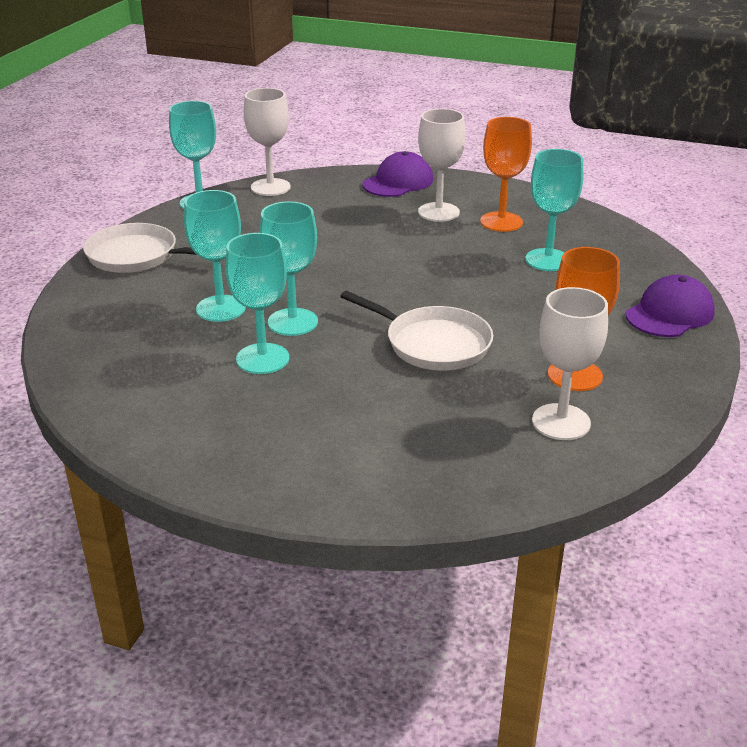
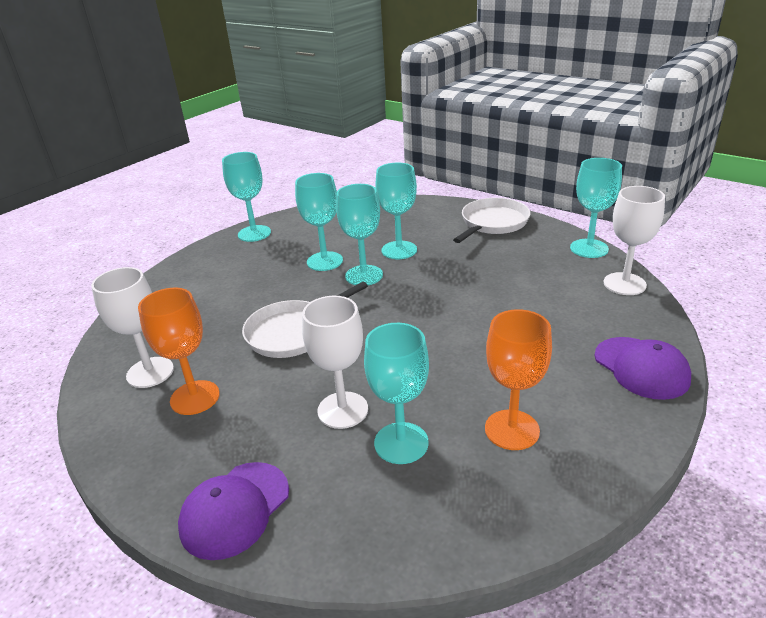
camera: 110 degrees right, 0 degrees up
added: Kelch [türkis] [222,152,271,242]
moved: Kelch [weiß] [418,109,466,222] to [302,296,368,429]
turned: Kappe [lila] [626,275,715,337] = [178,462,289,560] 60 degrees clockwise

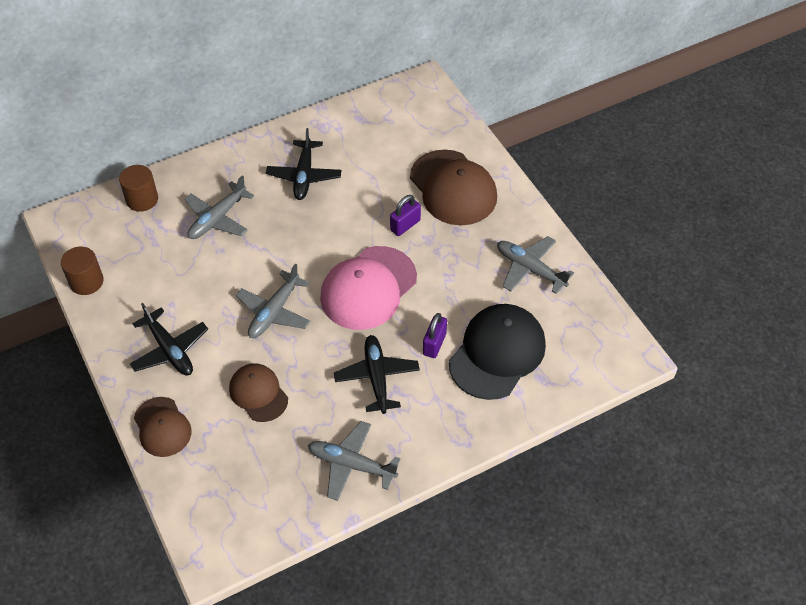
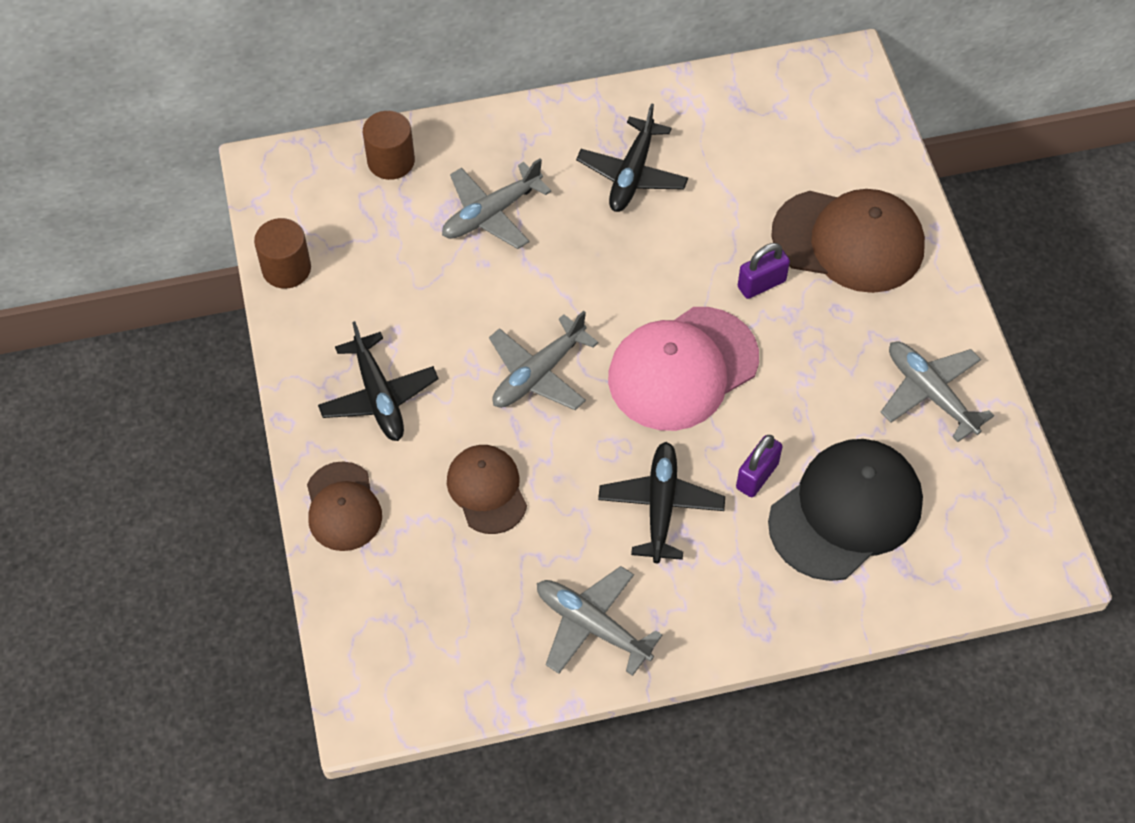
camera: 15 degrees right, 5 degrees up
turned: Kappe [braun] [410,150,497,225] = [771,189,925,293] 60 degrees counterclockwise

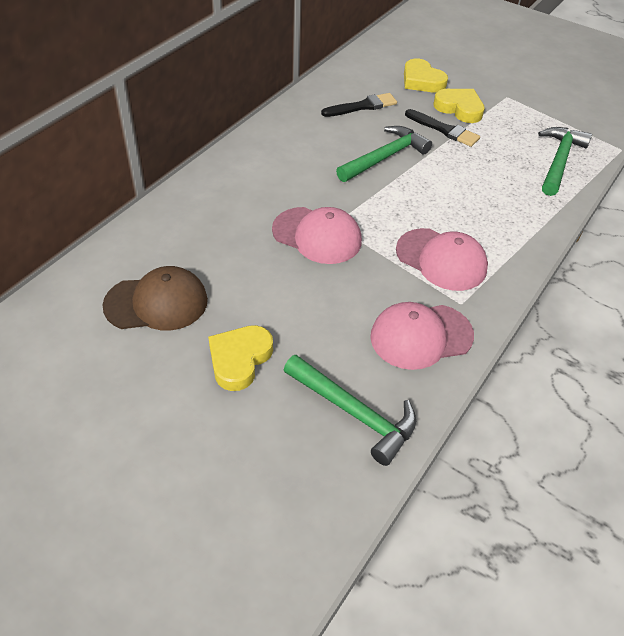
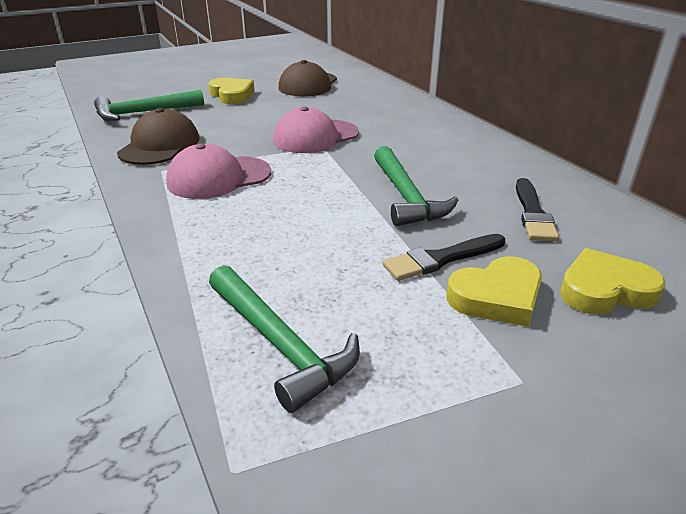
camera: 120 degrees right, 15 degrees down
recoloured: Kappe [rosa] [370,302,474,370] to Kappe [braun] [117,108,200,165]

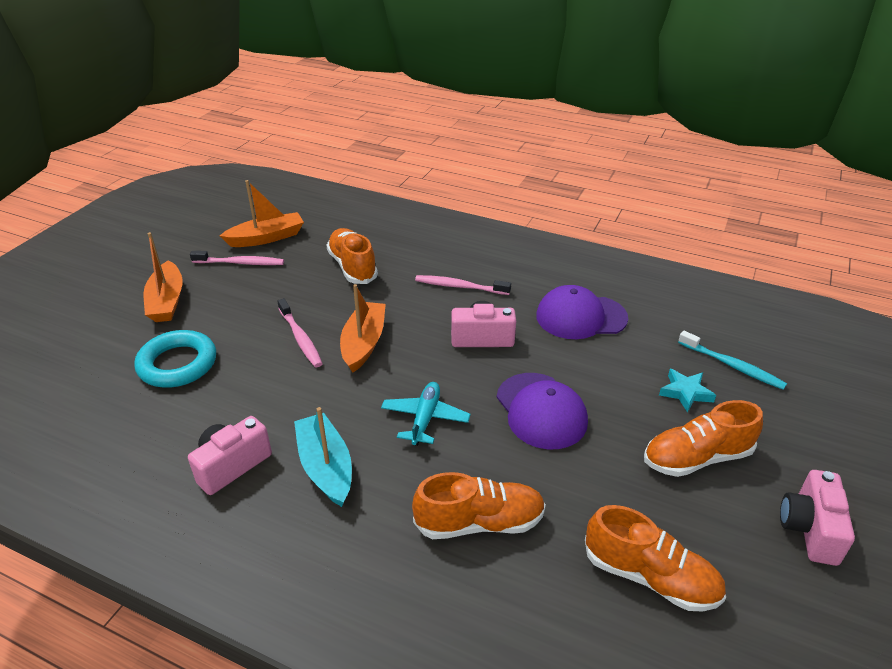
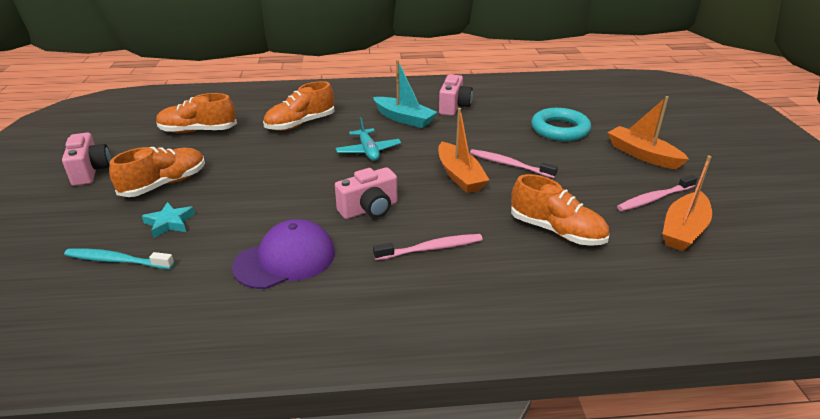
camera: 150 degrees right, 5 degrees down
removed: Kappe [lila] [497,373,588,449]

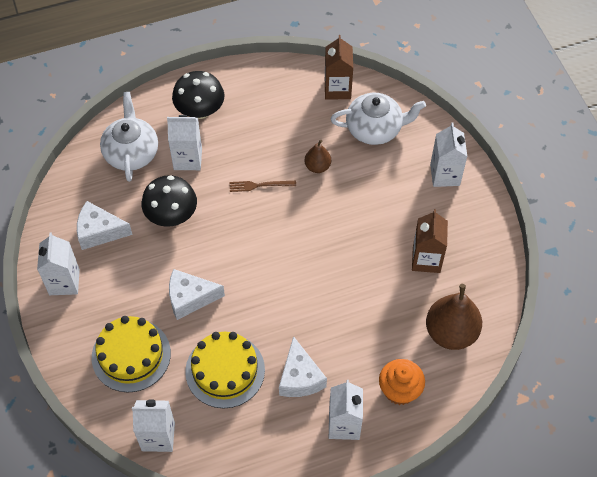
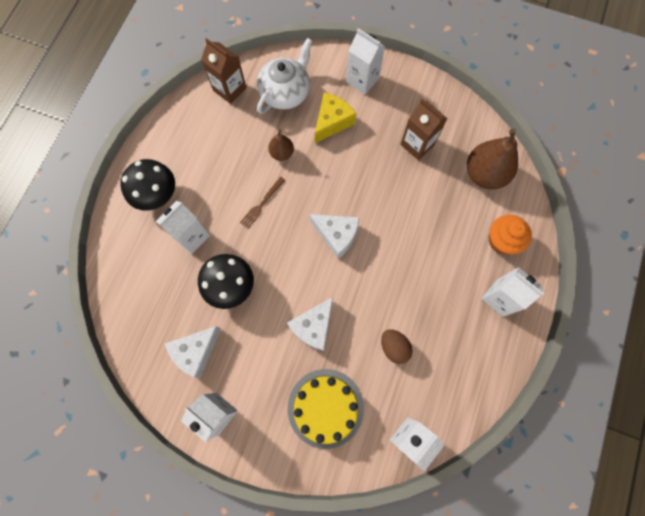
camera: 50 degrees left, 15 degrees up
removed: Teekanne [weiß] [100,92,158,182]
added: Käse [gelb] [315,92,357,143]
moved: Käse [weiß] [279,336,327,397] to [309,214,360,259]
replaced: Kuchen [gelb] [185,332,265,408] to Ei [braun] [381,329,413,364]

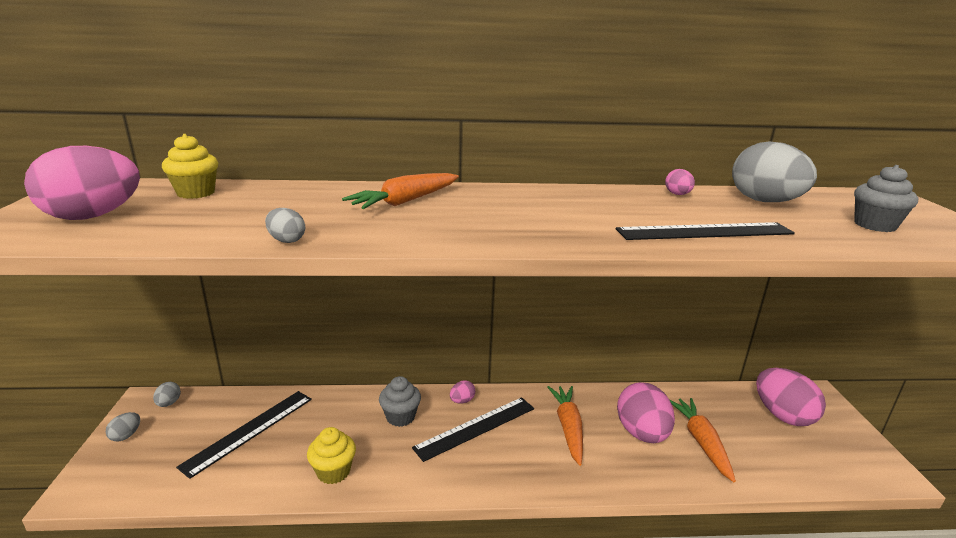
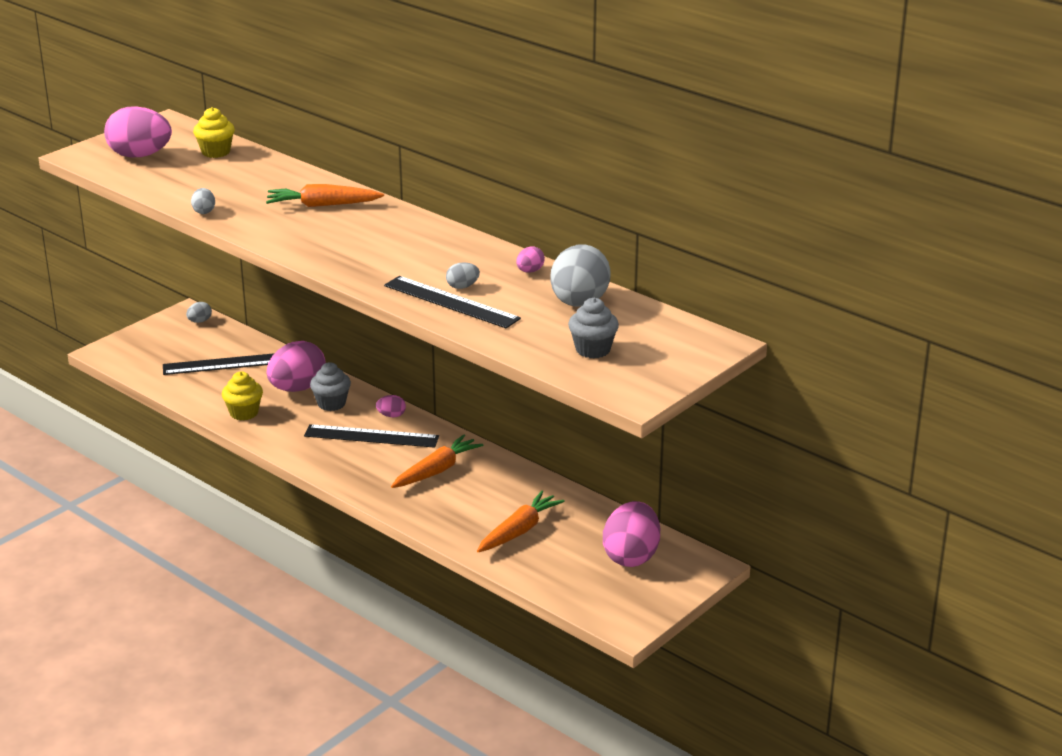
camera: 45 degrees right, 5 degrees up
moved: Ei [grau] [106,412,140,441] to [446,262,480,289]; Ei [rosa] [617,382,675,443] to [267,341,326,392]

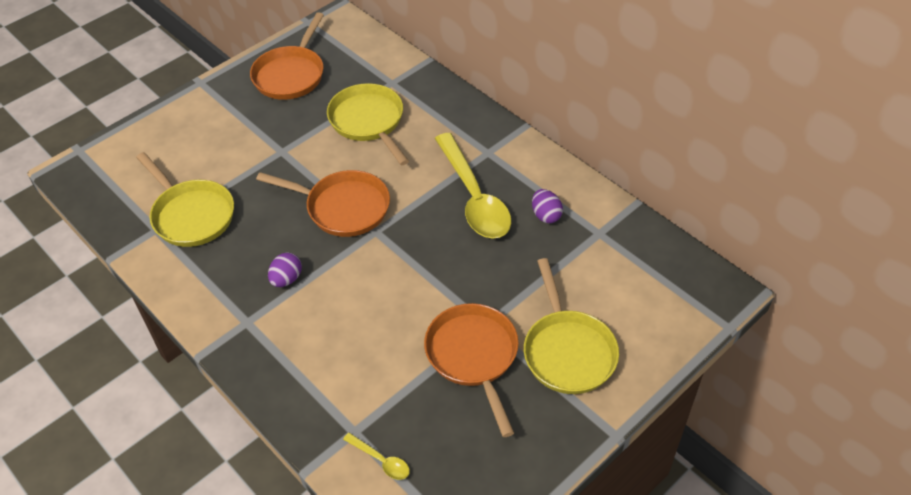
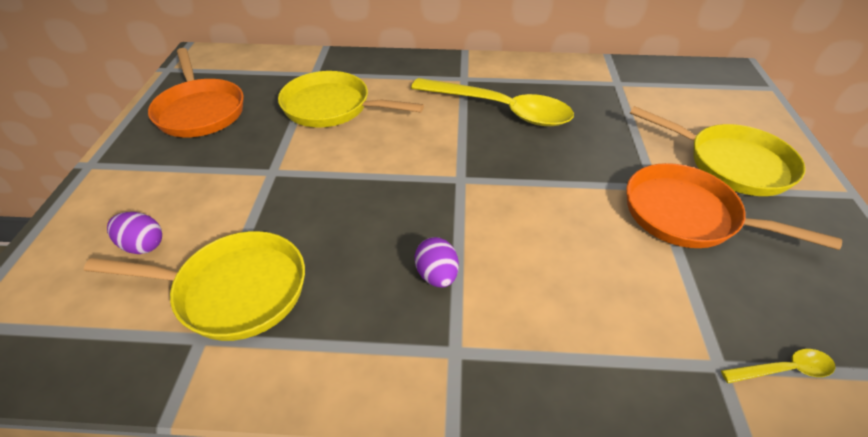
camera: 45 degrees left, 5 degrees down
removed: Pfanne [orange] [256,170,390,237]
moved: Ei [lila] [532,189,563,223] to [107,212,162,254]

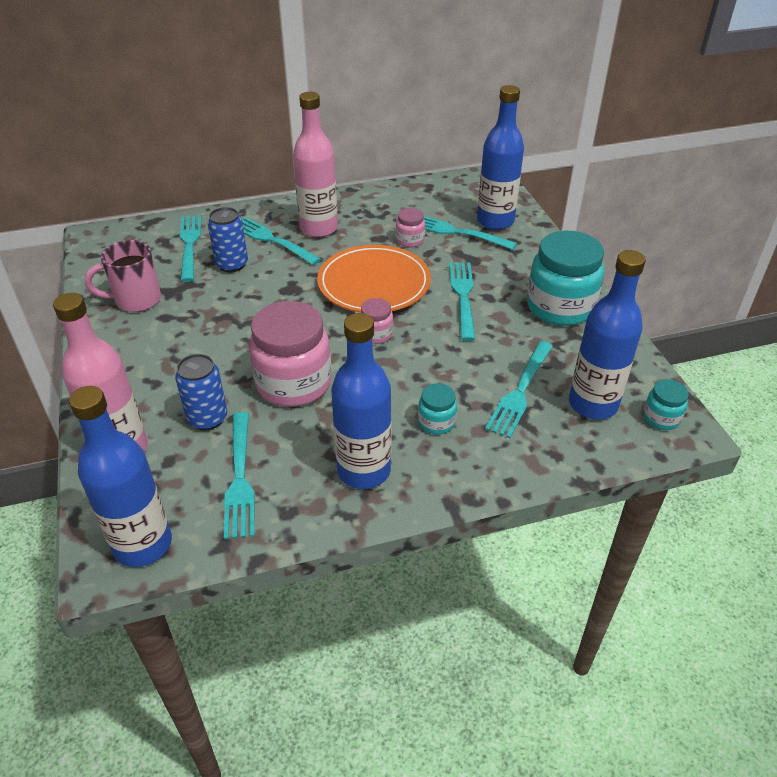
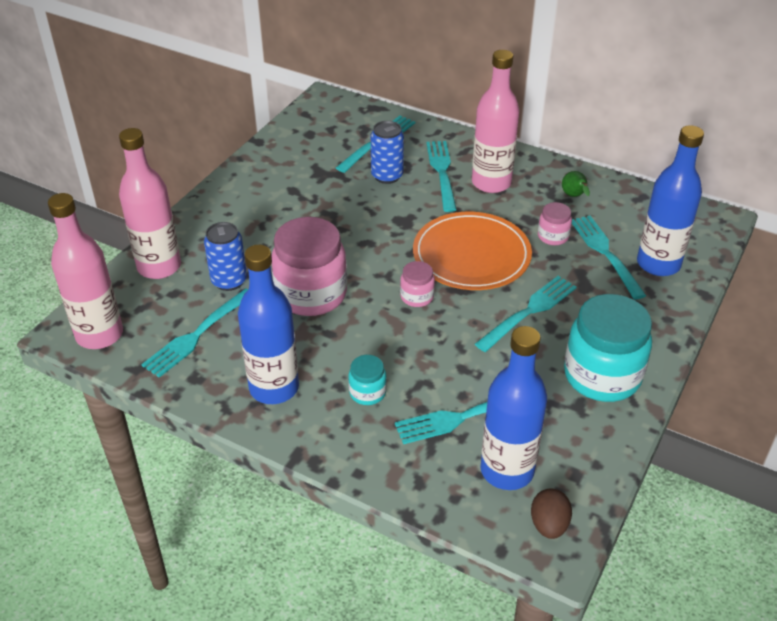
camera: 45 degrees right, 0 degrees up
removed: Tasse [rosa] [85,240,161,312]
added: Birne [grün] [562,171,590,197]
replaced: Einmachglas [türkis] [643,379,689,430] to Ei [braun] [531,489,572,539]
recoloured: Flasche [blau] [69,386,172,567] to Flasche [rosa] [48,193,123,349]

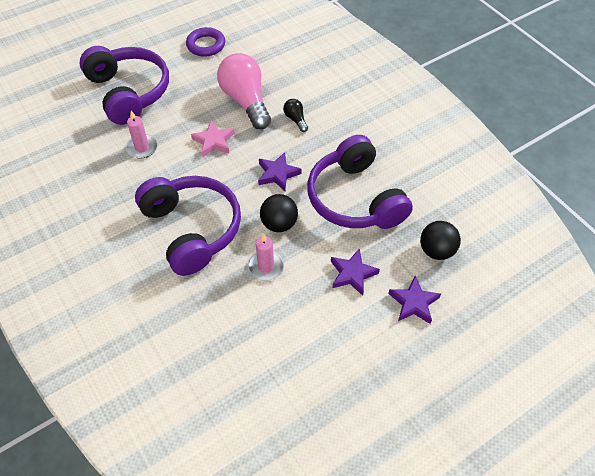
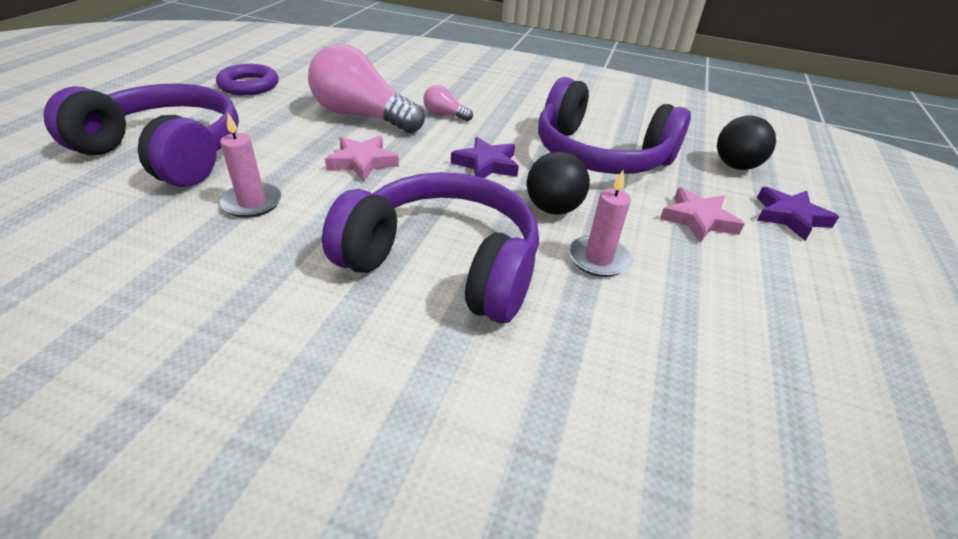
camera: 40 degrees left, 15 degrees down
recoloured: Glühbirne [schwarz] [283,99,308,132] to Glühbirne [rosa] [423,85,473,122]; Stern [lila] [331,248,380,296] to Stern [rosa] [660,187,745,243]

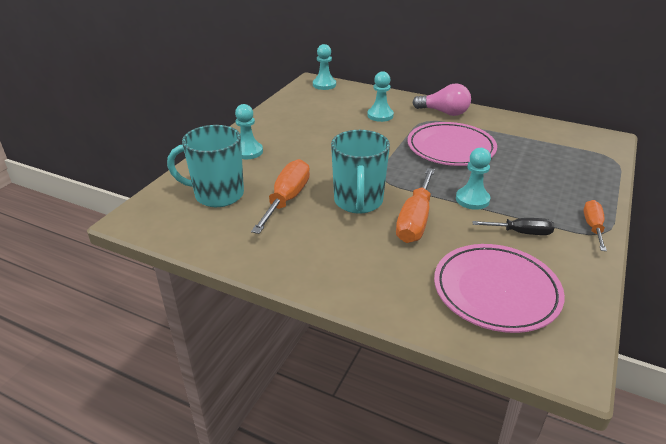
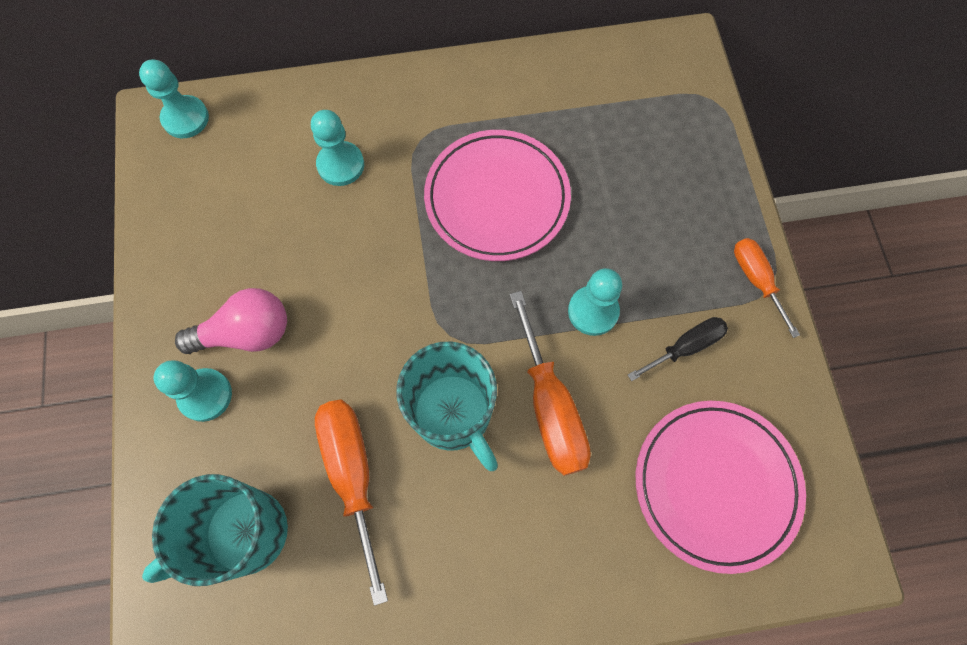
camera: 35 degrees left, 35 degrees up
moved: Glühbirne [rosa] [413,84,471,116] to [175,288,287,354]

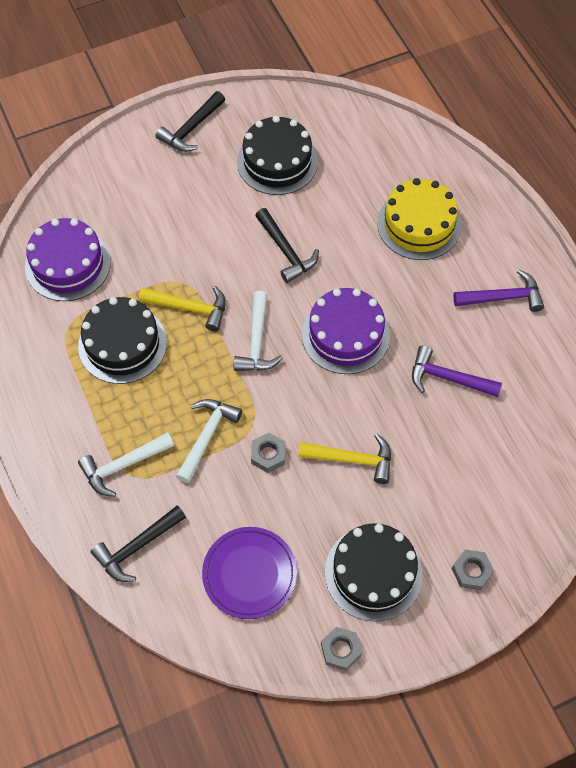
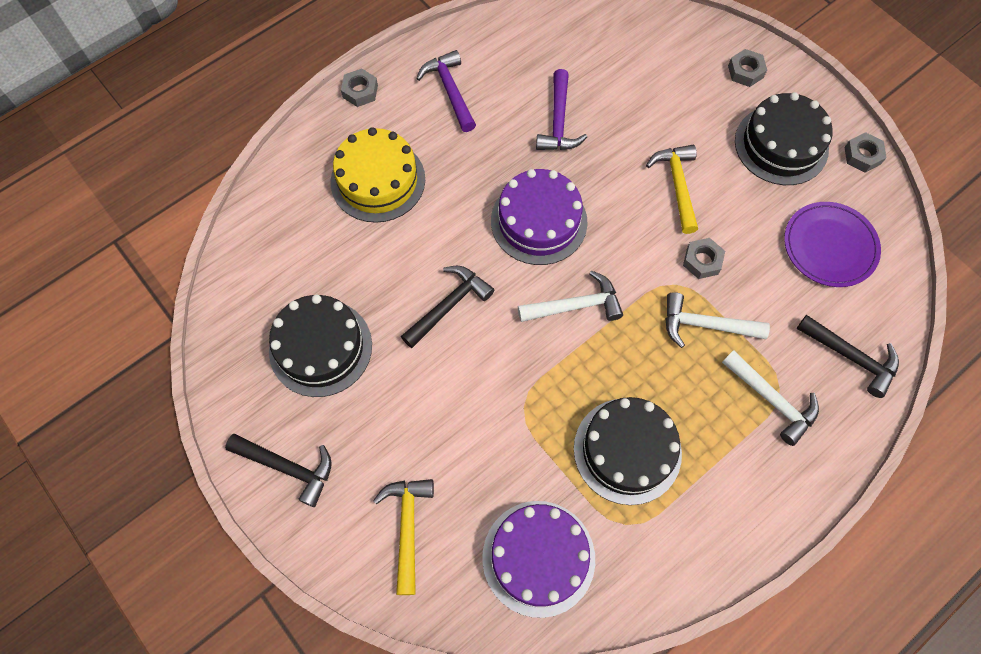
camera: 105 degrees left, 5 degrees up
added: Sechskantmutter [grau] [341,68,378,107]
moved: Hammer [gelb] [139,286,226,332] to [373,479,434,595]

